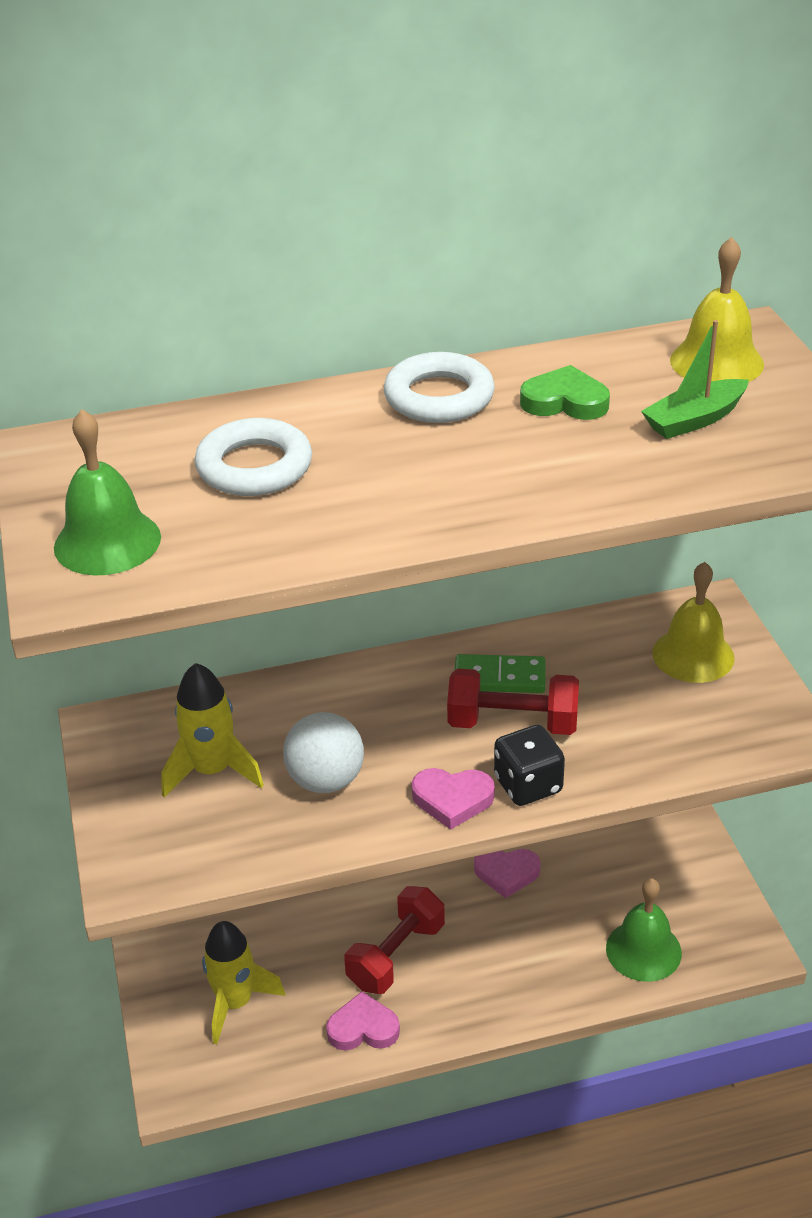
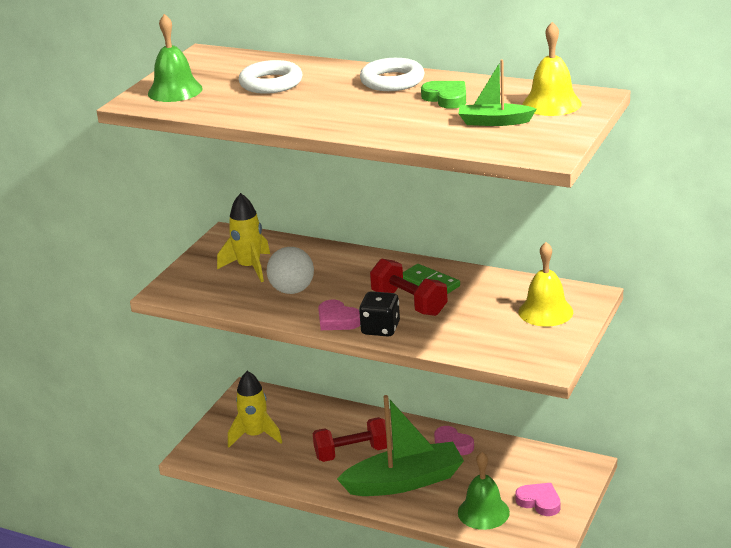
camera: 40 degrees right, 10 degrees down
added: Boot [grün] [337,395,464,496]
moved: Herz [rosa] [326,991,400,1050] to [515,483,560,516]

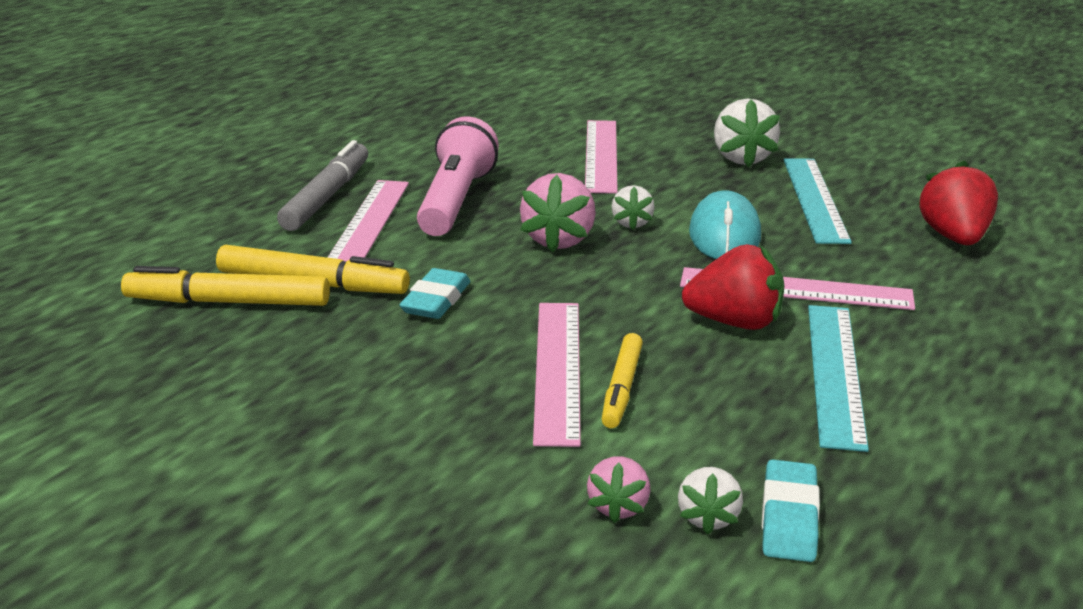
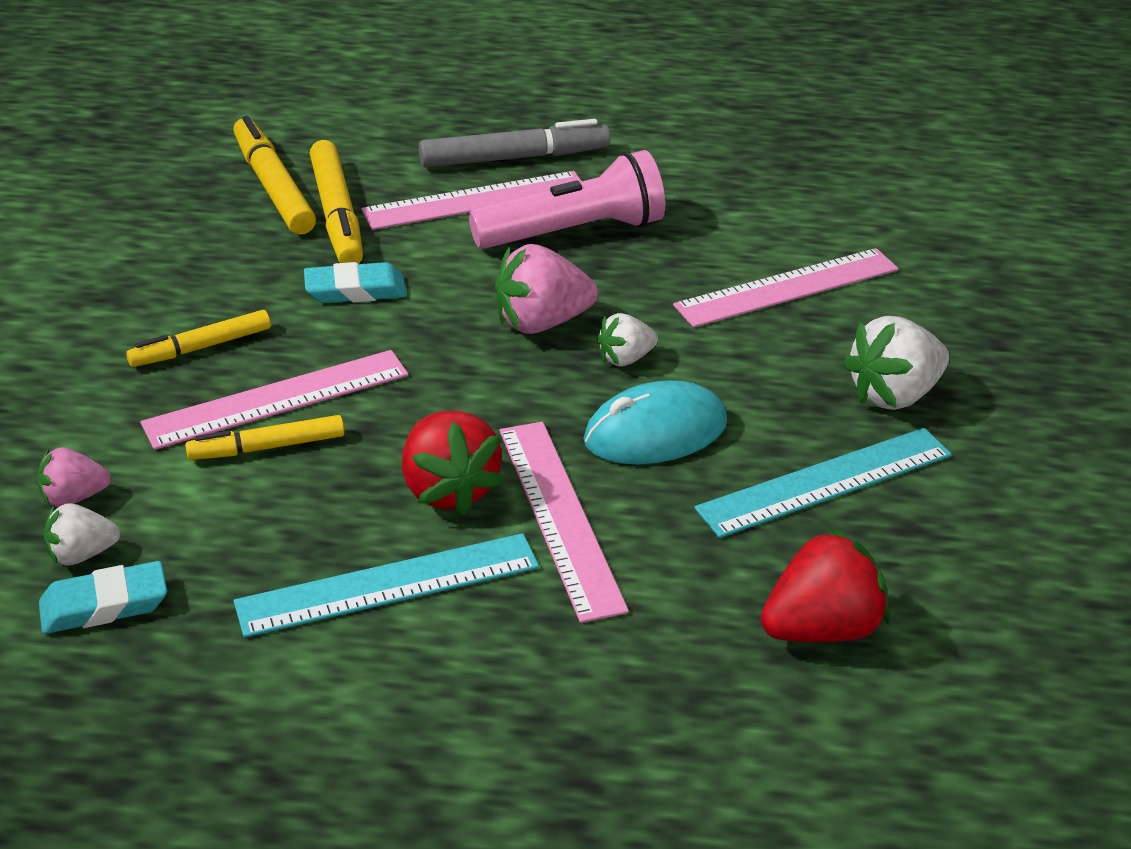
camera: 60 degrees right, 10 degrees up
added: Filzstift [gelb] [126,310,271,367]

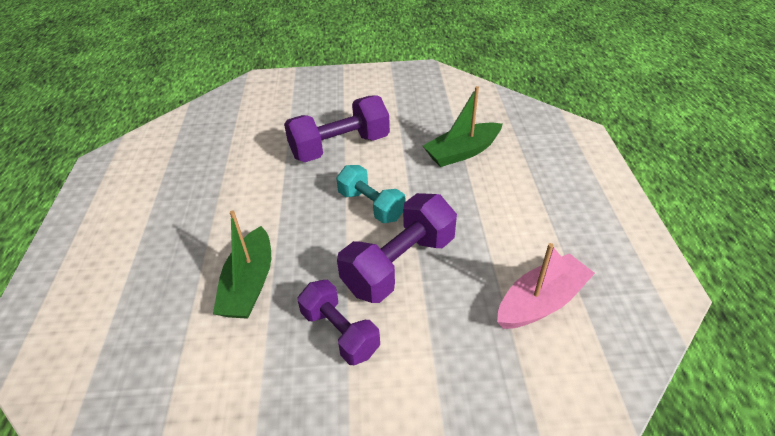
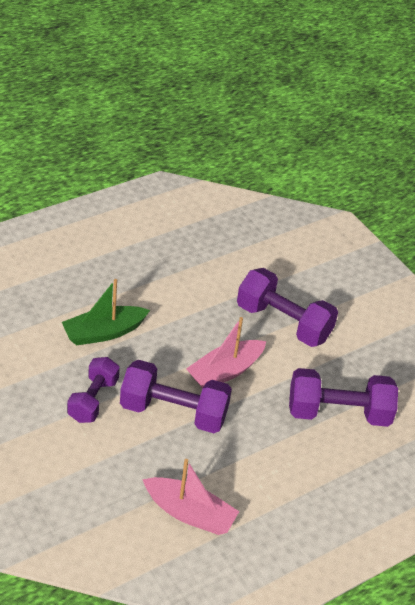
camera: 55 degrees right, 0 degrees up
replaced: Hantel [türkis] [336,165,406,223] to Boot [rosa] [186,317,266,388]; Boot [grün] [423,86,503,167] to Hantel [lila] [289,368,398,427]

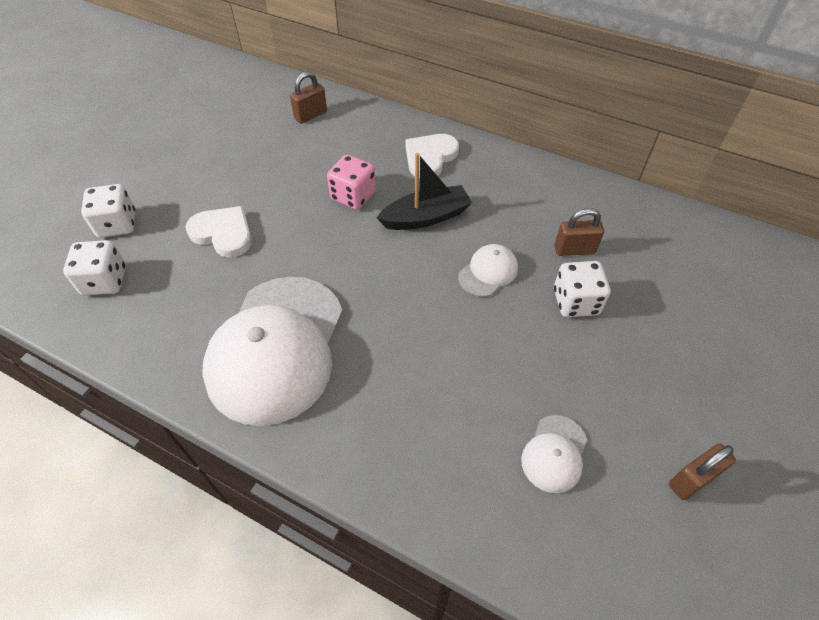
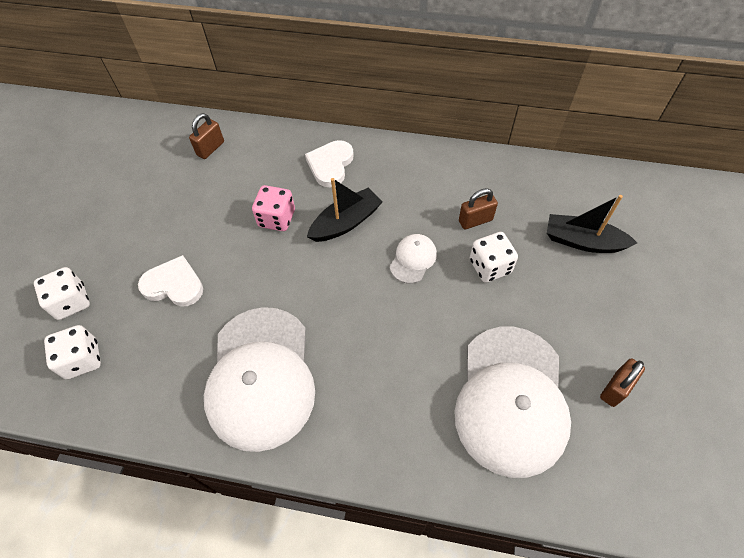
camera: 15 degrees left, 5 degrees up
added: Boot [schwarz] [547,195,637,253]
resized: Kappe [weiß] [521,415,587,493] = [454,327,571,478] x2.33

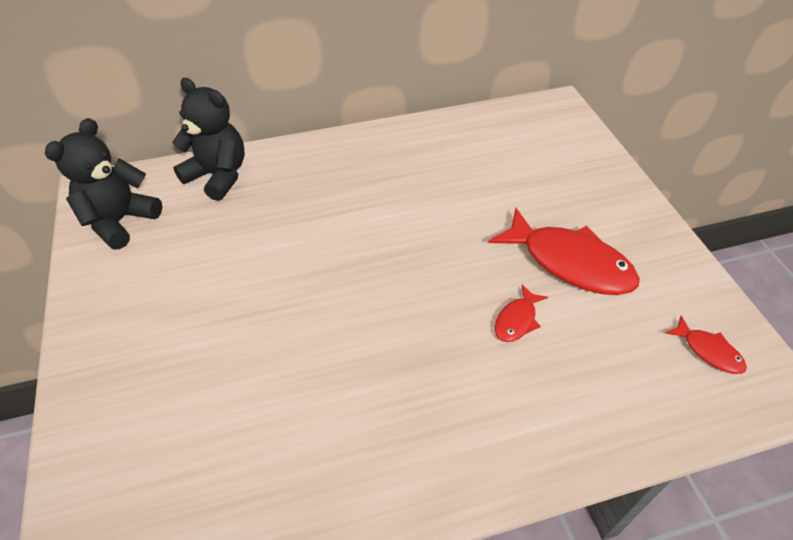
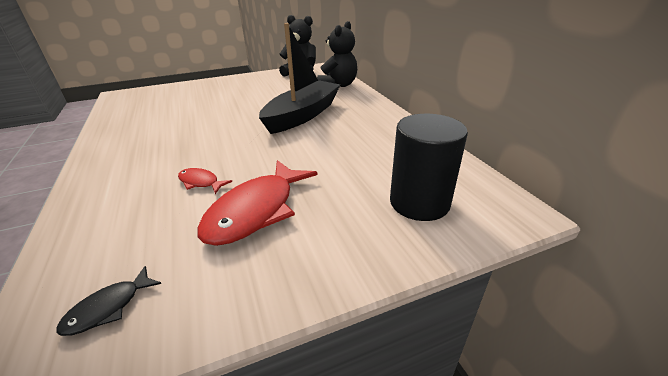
camera: 85 degrees right, 15 degrees down
added: Boot [schwarz] [259,23,341,134]; Vollzylinder [schwarz] [390,114,468,221]
recoloured: Fisch [rot] [665,315,747,374] to Fisch [schwarz] [57,266,162,336]

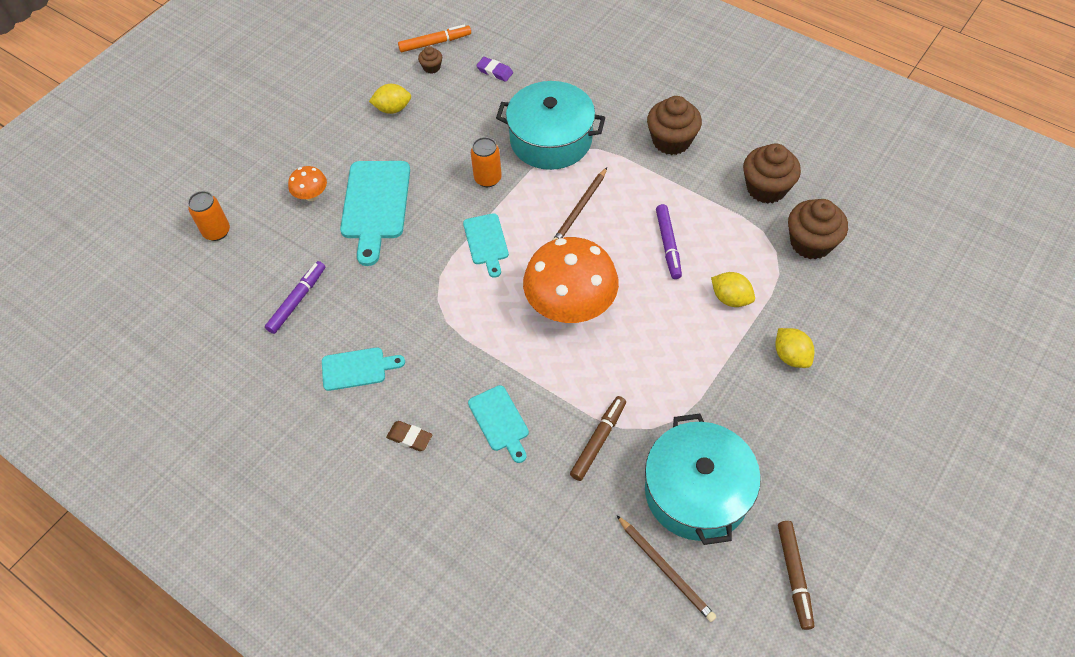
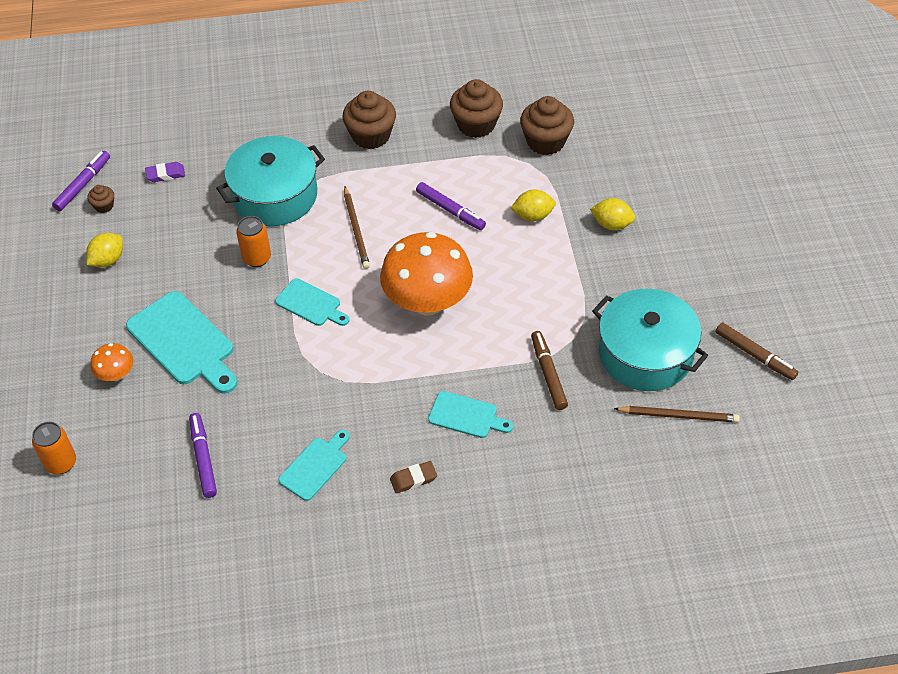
camera: 45 degrees left, 5 degrees down
recoloured: Filzstift [orange] [398,24,471,52] to Filzstift [lila] [52,151,110,211]

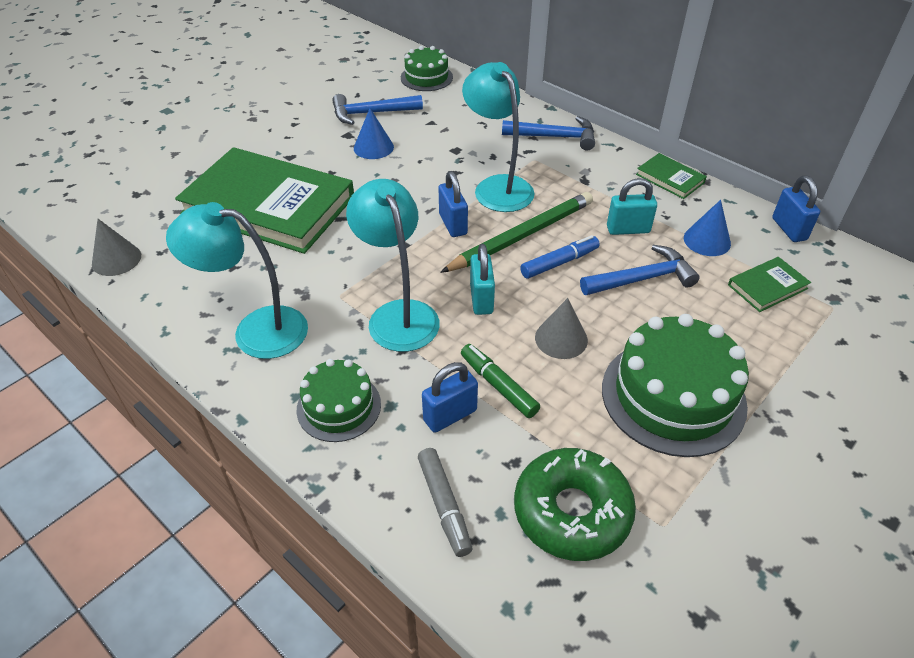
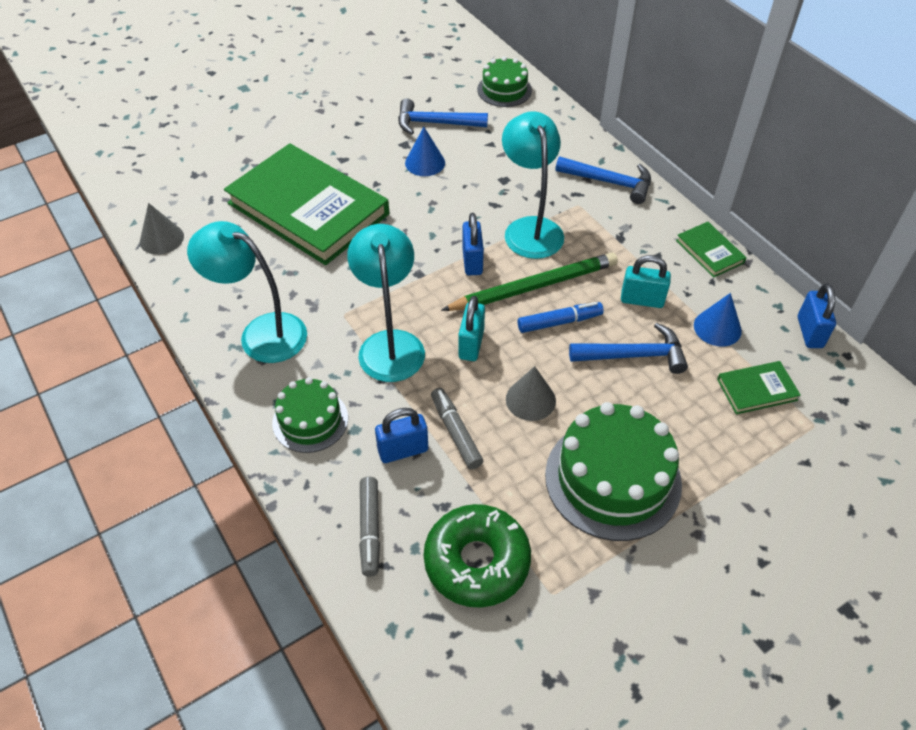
camera: 15 degrees right, 5 degrees up
recoloured: Filzstift [grün] [461,344,540,418] to Filzstift [grau] [431,388,483,469]

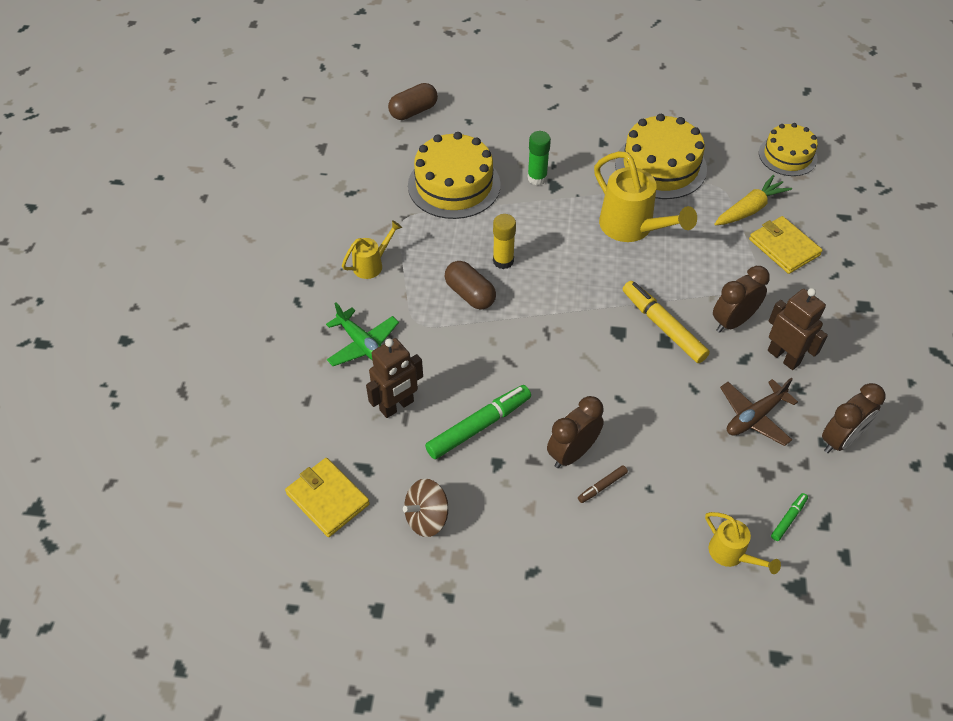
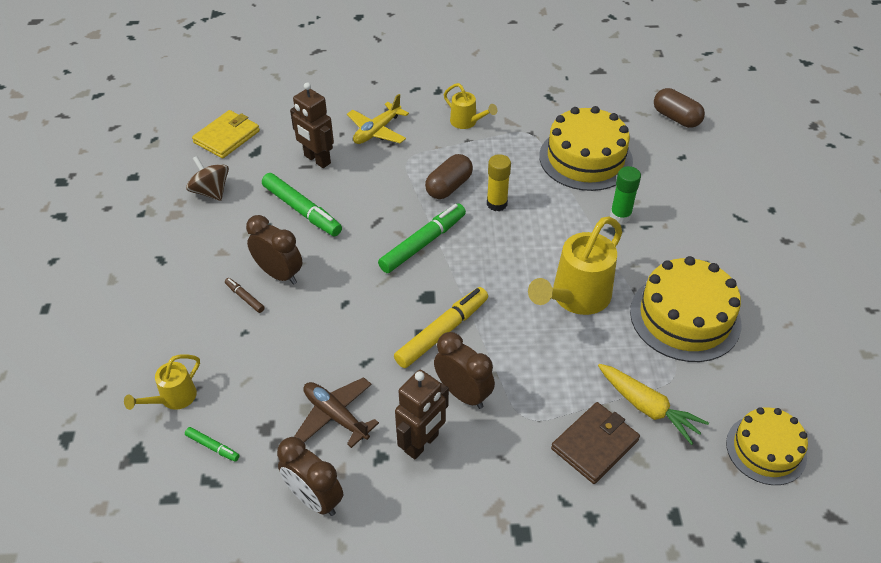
camera: 80 degrees right, 5 degrees down
added: Filzstift [grün] [378,204,466,273]
recoloured: Flugzeug [grün] [326,303,399,366] to Flugzeug [gelb] [347,94,409,144]; Geldbörse [gelb] [749,216,823,274] to Geldbörse [braun] [551,402,640,484]

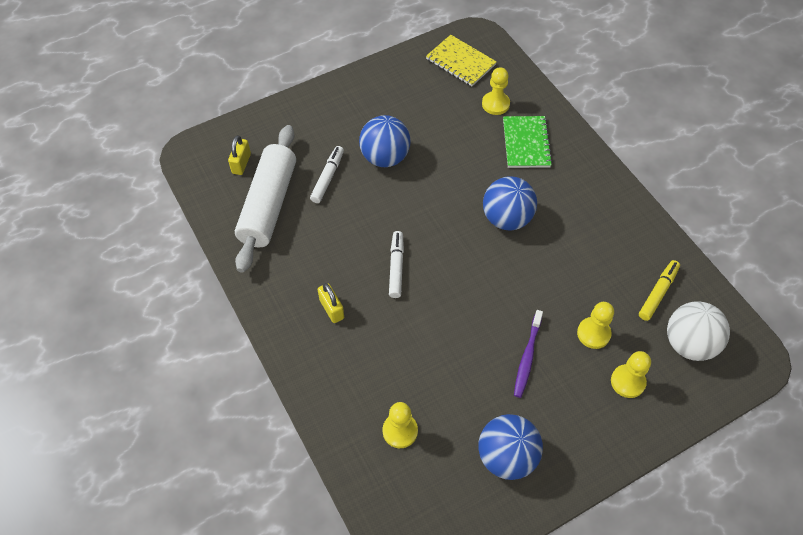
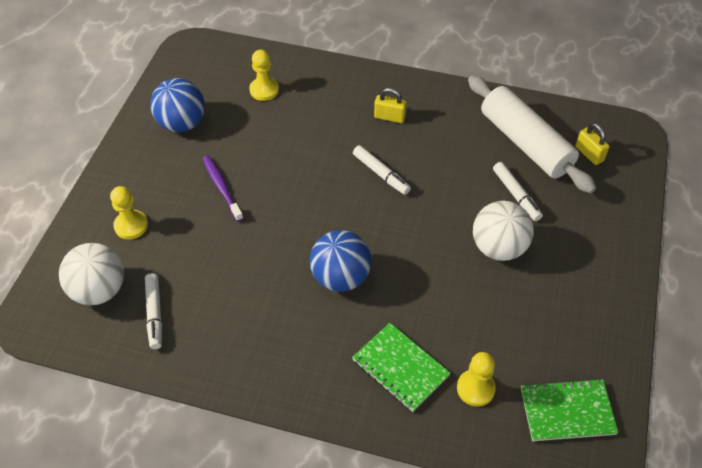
camera: 135 degrees right, 5 degrees down
removed: Bauer [gelb] [577,302,614,349]
recoloured: Ball [blau] [359,115,410,167] to Ball [weiß] [473,201,534,261]; Notizbuch [gelb] [426,35,497,86] to Notizbuch [grün] [521,378,618,441]; Filzstift [gelb] [639,260,680,321] to Filzstift [weiß] [145,273,162,349]

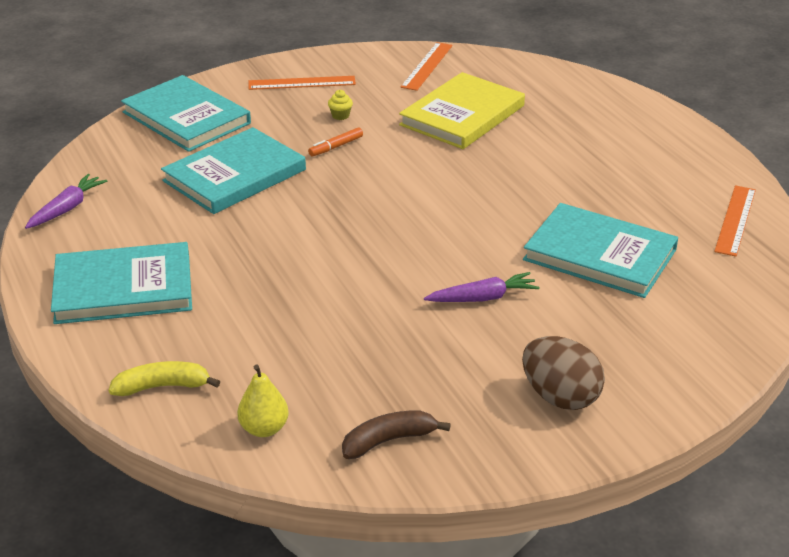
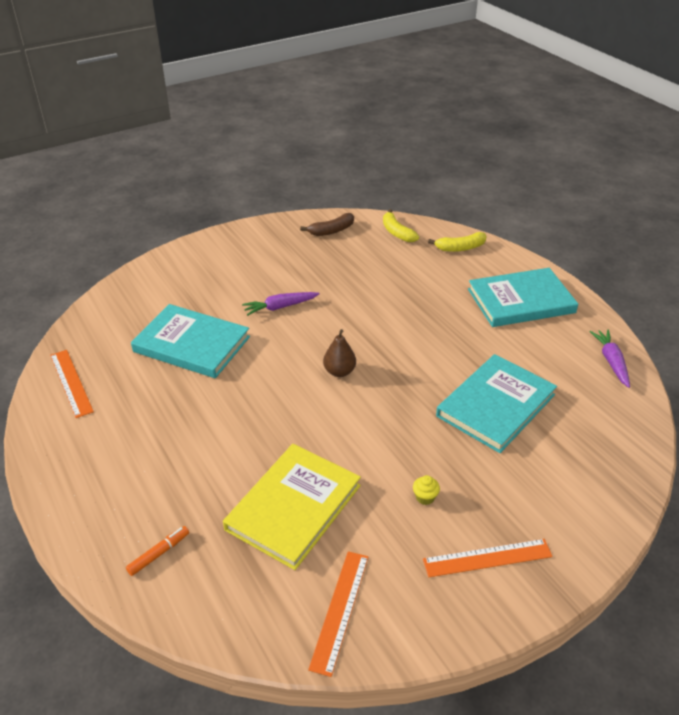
camera: 175 degrees right, 5 degrees up
removed: Buch [türkis] [121,75,251,152]; Ei [braun] [522,336,605,410]
added: Birne [braun] [323,329,356,377]
moved: Filzstift [orange] [308,127,363,157] to [126,526,189,576]
replaced: Birne [gelb] [237,365,289,437] to Banane [gelb] [383,209,419,242]
turned: Karotte [lila] [25,174,107,229] = [589,330,630,388] 150 degrees clockwise; Lineal [orange] [714,185,756,257] = [50,350,94,418] 45 degrees counterclockwise

